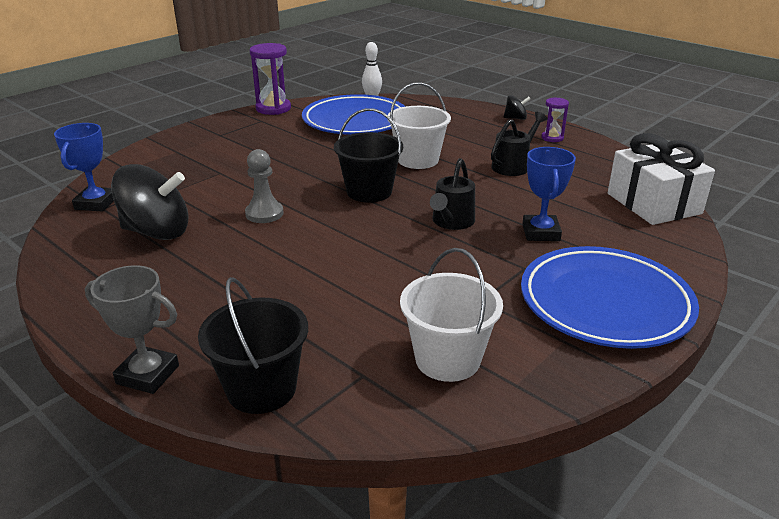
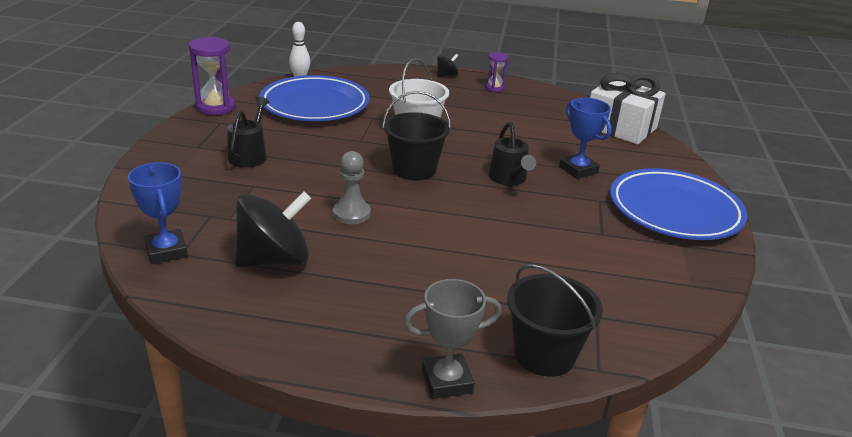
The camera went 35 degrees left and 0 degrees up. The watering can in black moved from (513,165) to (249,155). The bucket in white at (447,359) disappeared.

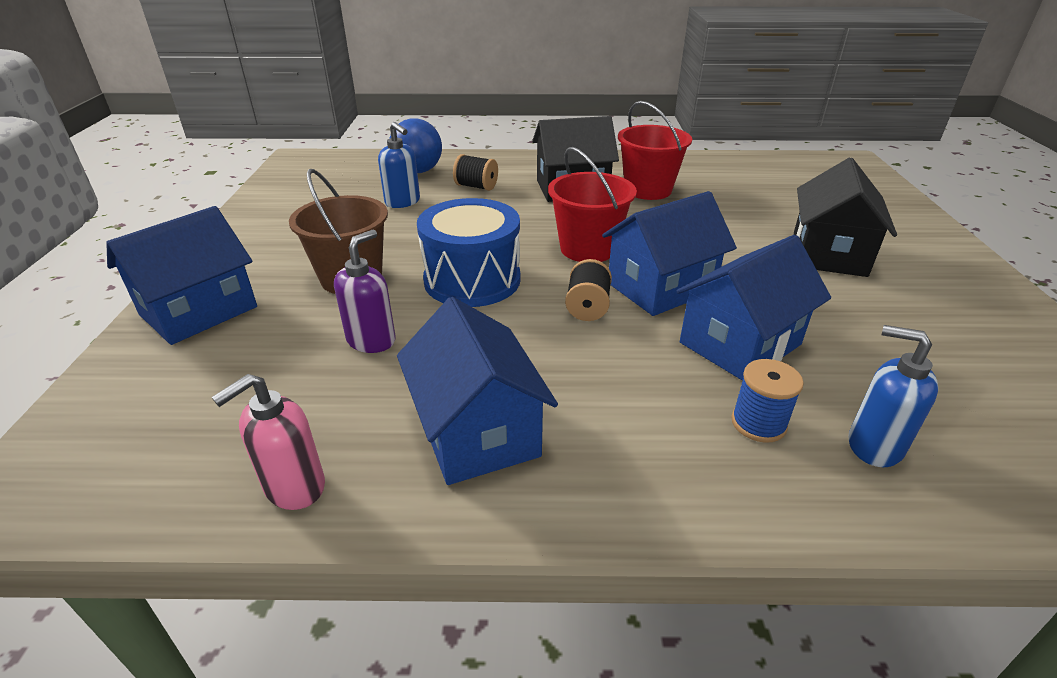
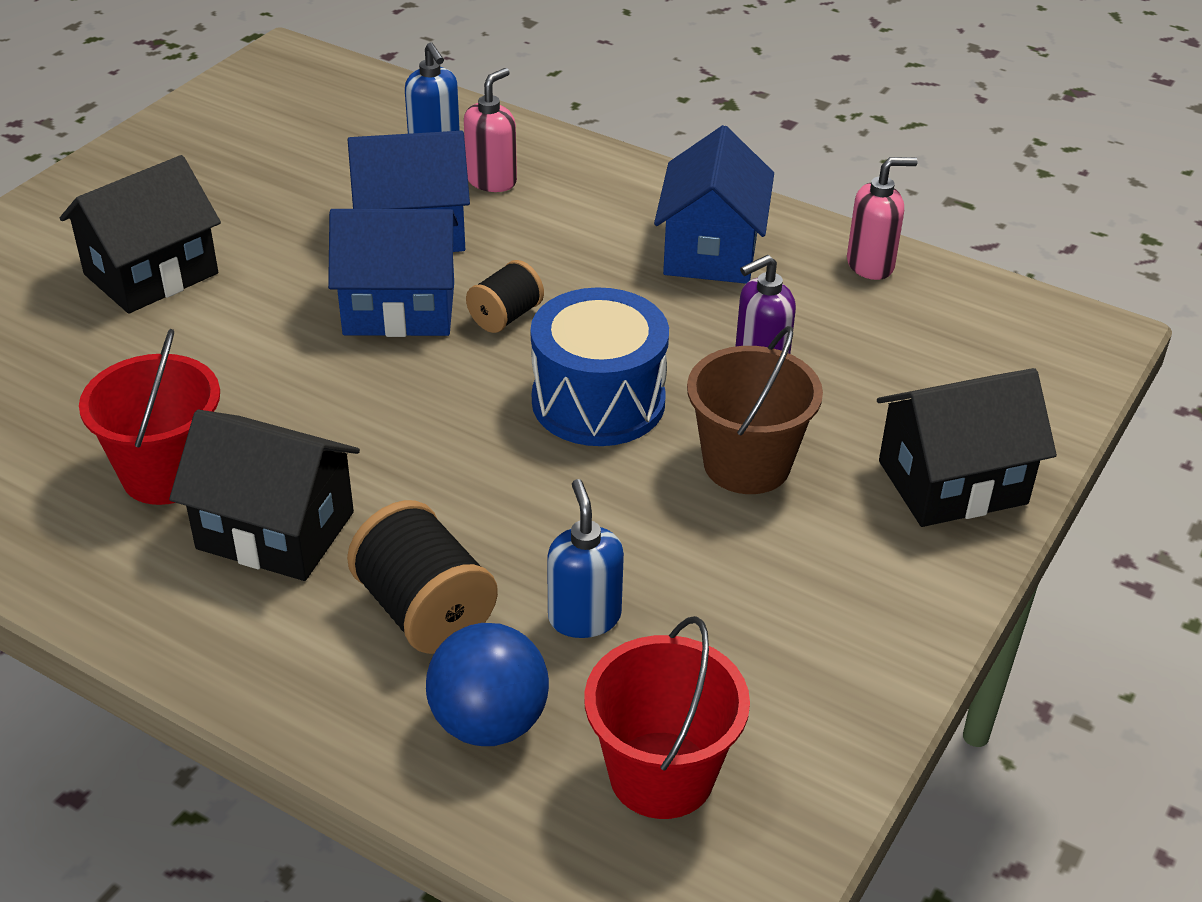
The camera went 150 degrees left and 5 degrees up. The spool in black at (476,186) changed to 1.62 times the size. The spool in blue at (758,423) was replaced by the soap dispenser in pink at (492,180). The bucket in red moved from (588,249) to (661,775). The house in blue at (199,311) became the house in black at (952,482).

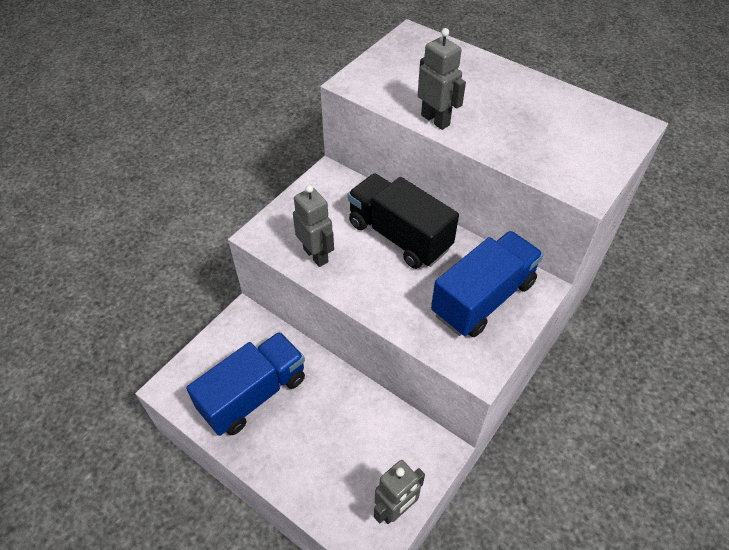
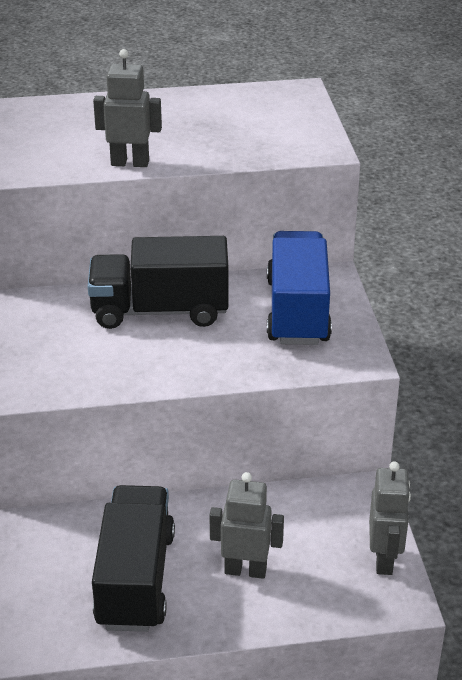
The camera went 45 degrees left and 15 degrees down. The truck in blue at (254,394) became the truck in black at (135,579). The robot in grey moved from (316,255) to (245,570).

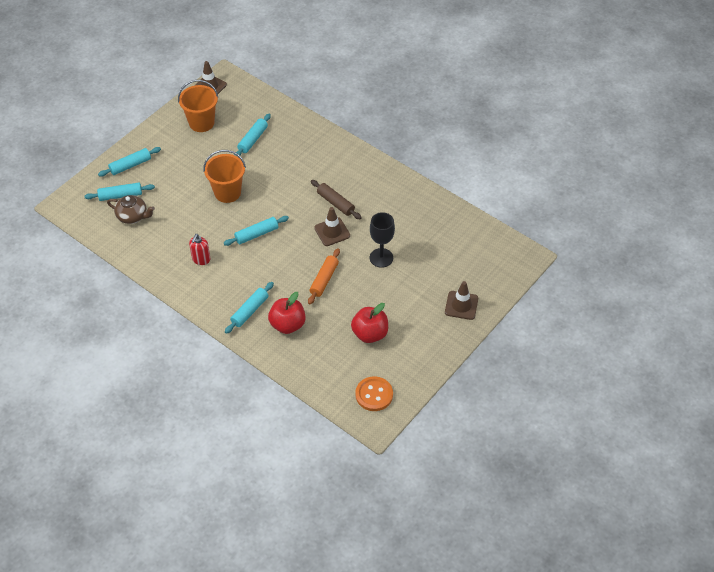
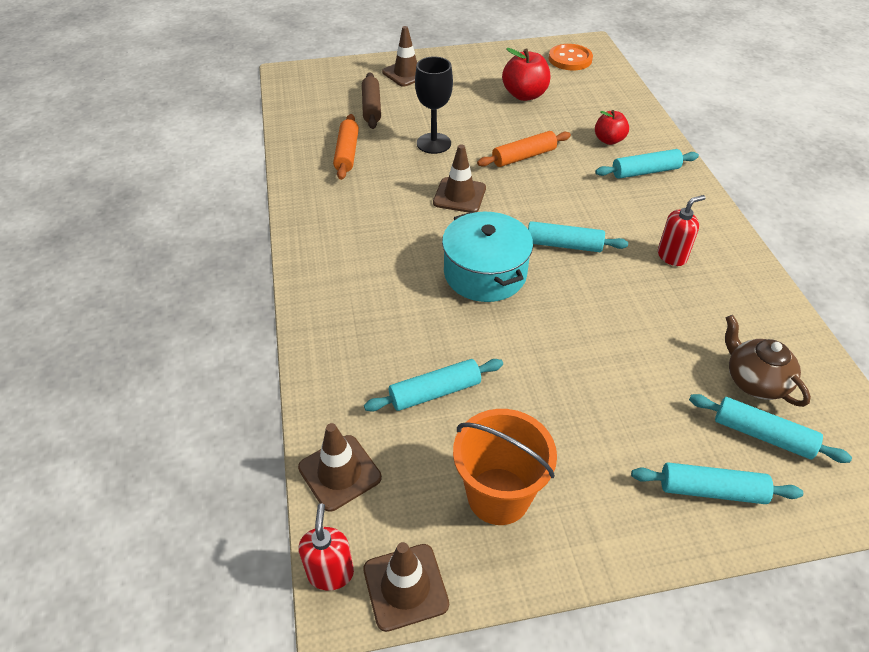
The camera went 140 degrees left and 5 degrees down. The traffic cone in brown at (340,472) appeared. The soap dispenser in red at (330,572) appeared. The rolling pin in orange at (347,153) appeared. The rolling pin in brown moved from (335,203) to (371,107). The pot in turquoise at (485,273) appeared. The apple in red at (287,324) changed to 0.65 times the size. The bucket in orange at (227,192) disappeared.

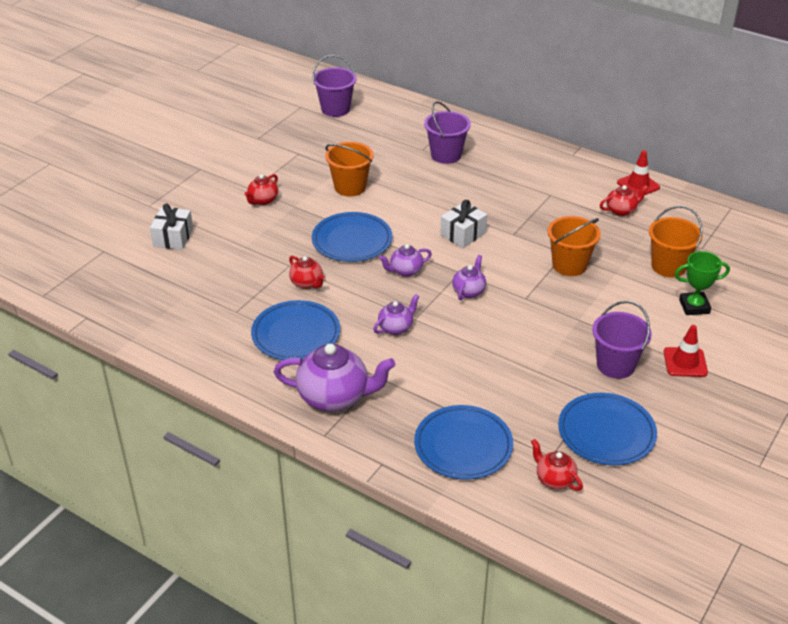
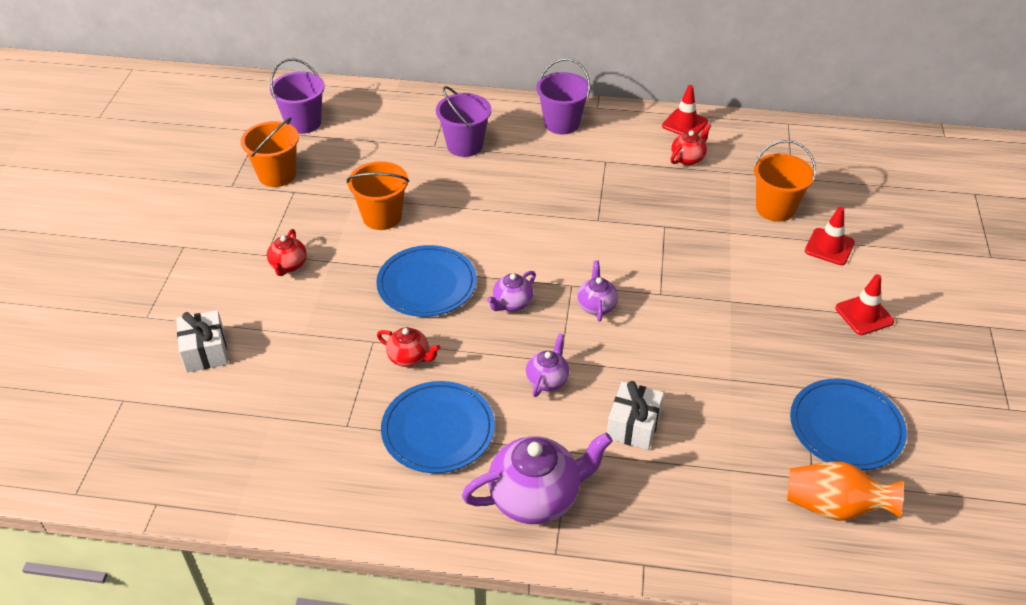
The camera went 25 degrees left and 5 degrees up. The bucket in orange moved from (569,265) to (277,175). The bucket in purple moved from (615,365) to (561,123). The gift in white moved from (463,234) to (633,426). The teapot in red at (554,479) was replaced by the vase in orange at (834,507). The trophy in green at (694,306) was replaced by the traffic cone in red at (829,247). The plate in blue at (463,445) disappeared.

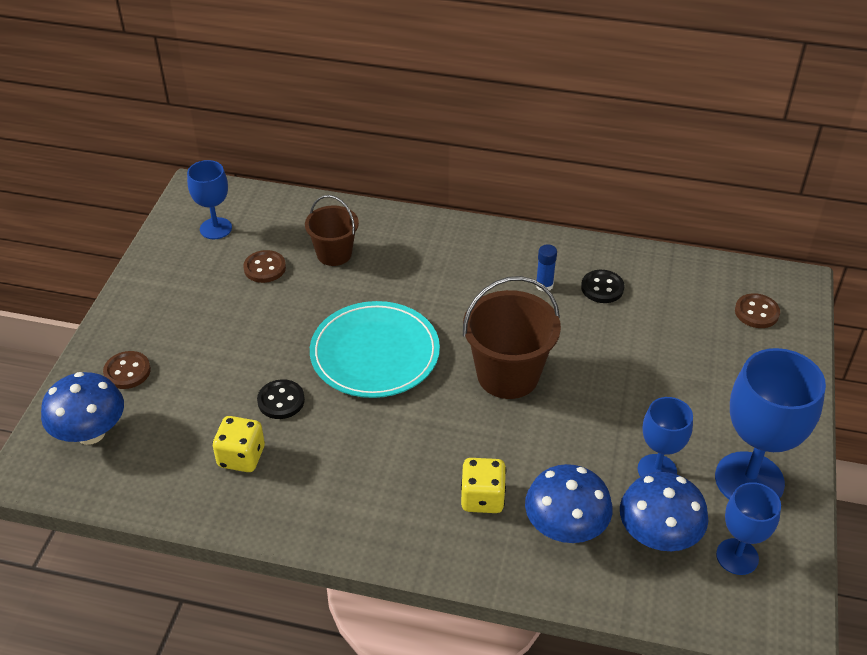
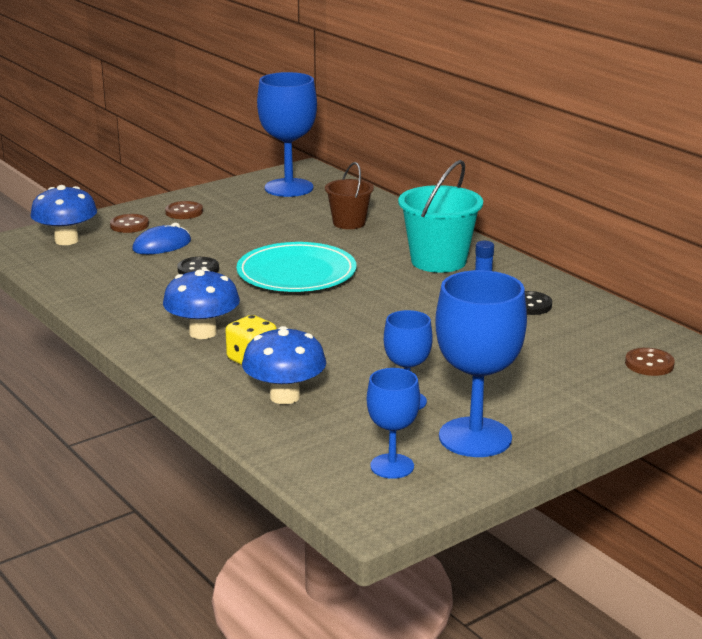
The camera went 40 degrees right and 20 degrees down. The mouse in blue at (162,245) appeared. The mushroom in blue moved from (658,536) to (203,332). The button in brown moved from (265,268) to (184,212). The goblet in blue at (215,228) changed to 1.73 times the size. The bucket in turquoise at (438,261) appeared. The dice in yellow at (241,457) disappeared. The bucket in brown at (508,375) disappeared.

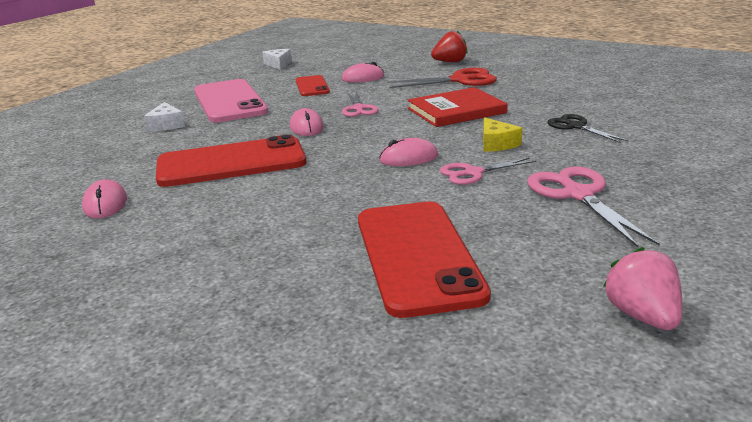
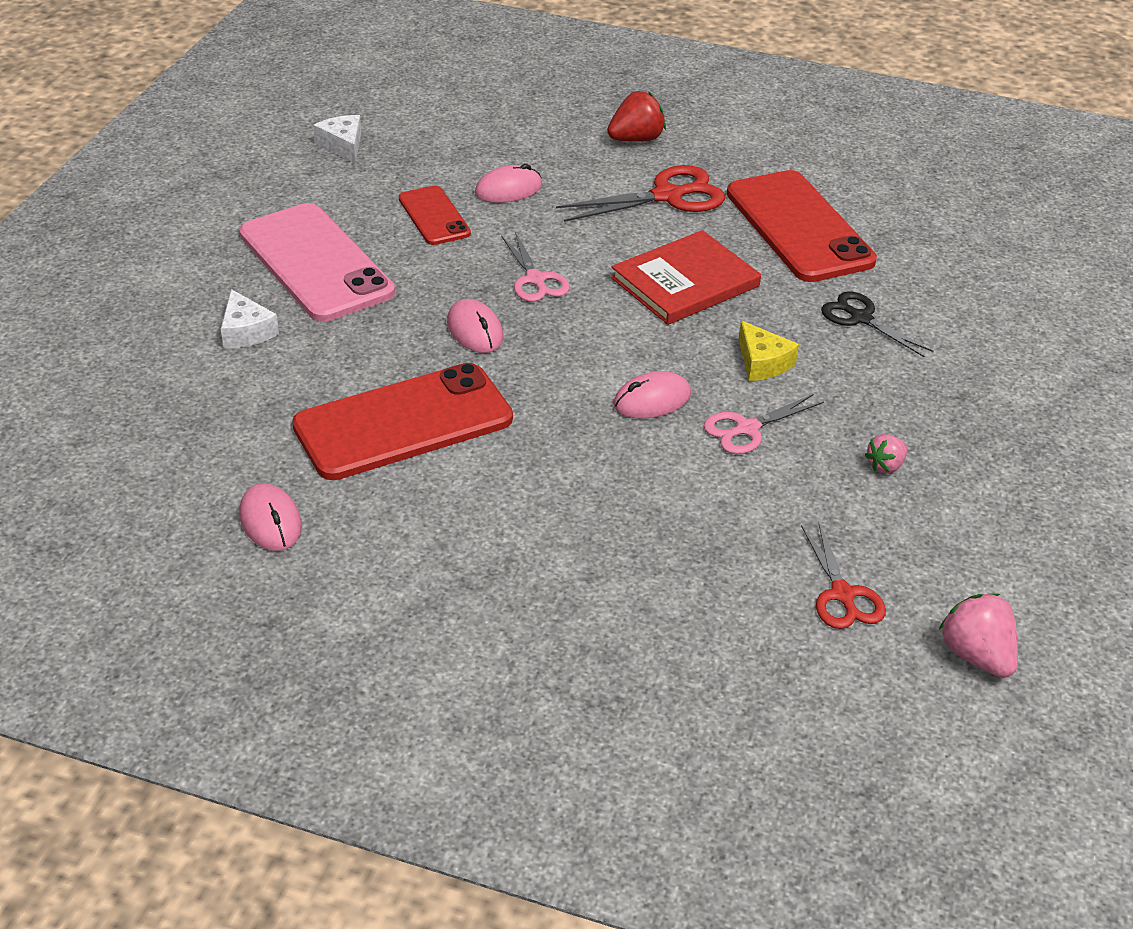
The camera went 15 degrees left and 15 degrees up. The phone in red moved from (417,256) to (798,227). The scissors in red at (842,595) appeared. The scissors in pink at (578,195) was replaced by the strawberry in pink at (885,466).

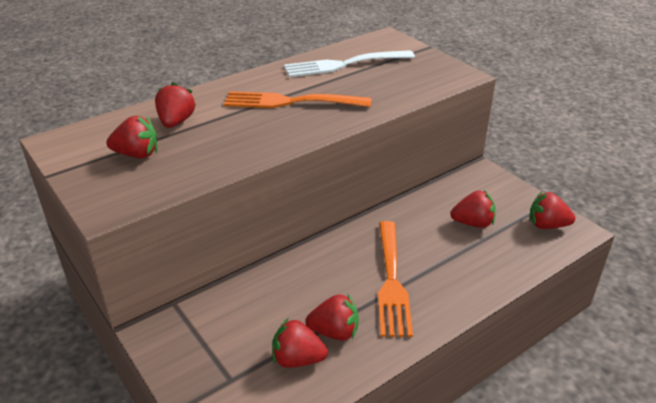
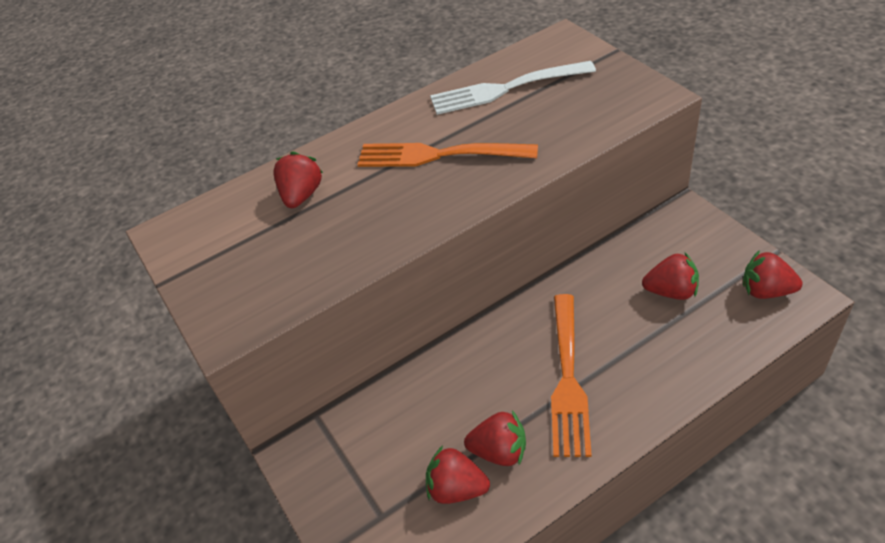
The camera went 10 degrees right and 10 degrees up. The strawberry in red at (137,154) disappeared.

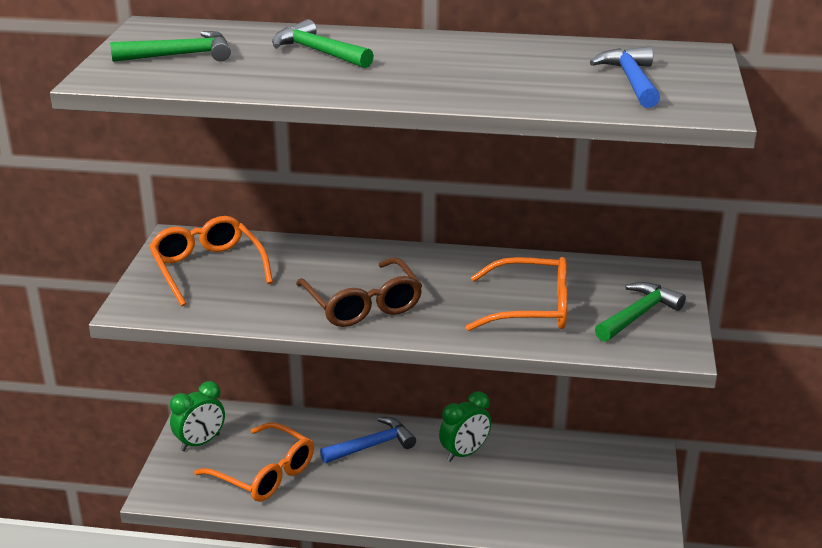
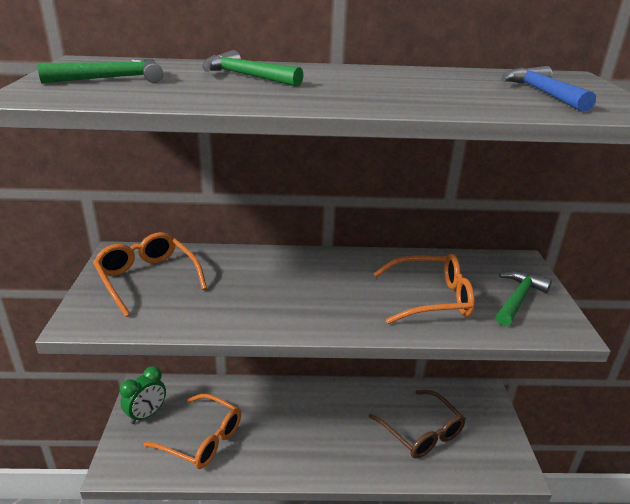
The camera went 10 degrees left and 0 degrees up. The glasses in brown moved from (362,304) to (421,432). The hammer in blue at (372,446) disappeared. The clock in green at (464,453) disappeared.

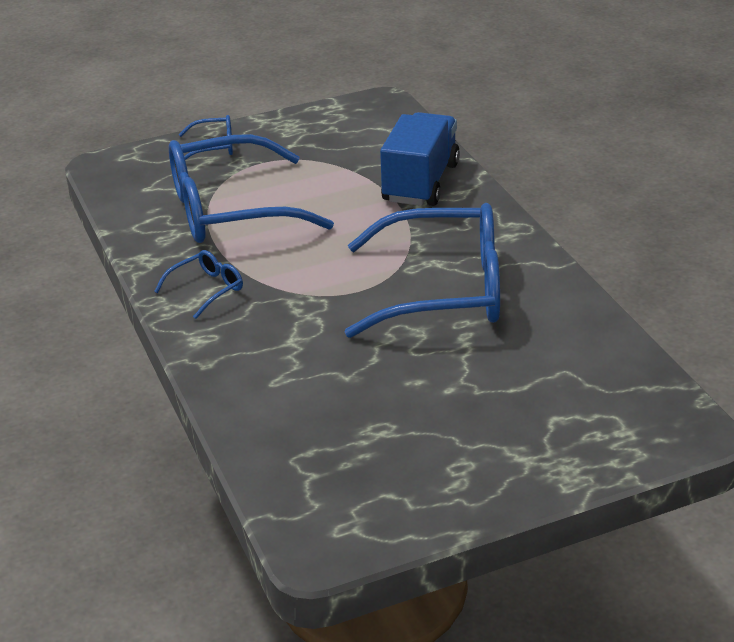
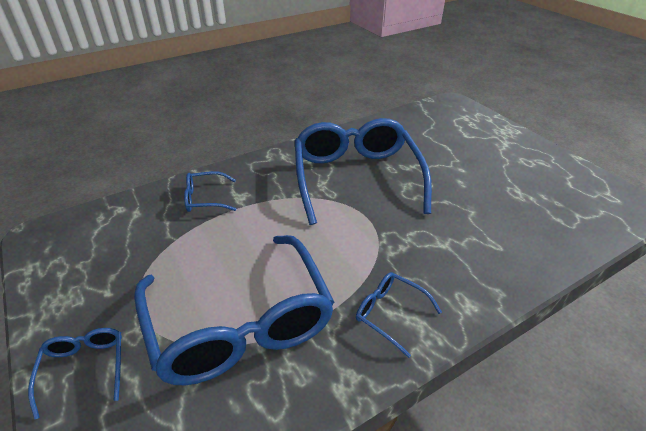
The camera went 100 degrees left and 5 degrees up. The truck in blue at (420,182) was replaced by the glasses in blue at (205,198).

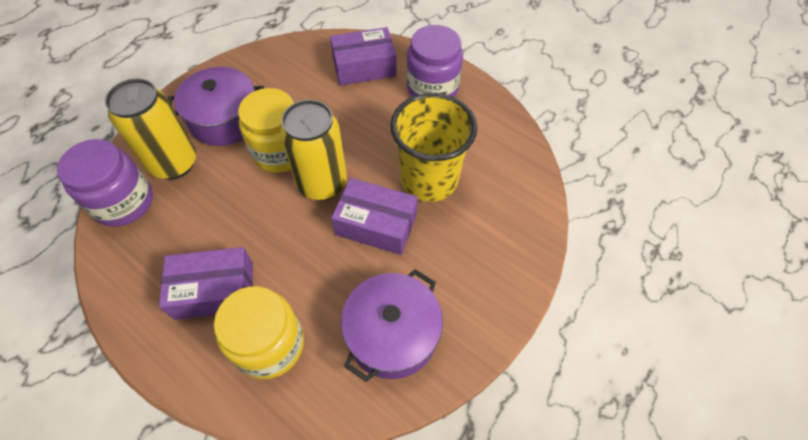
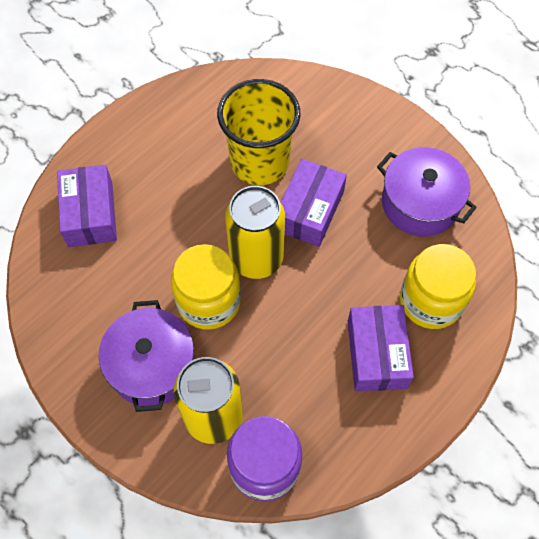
The camera went 85 degrees left and 5 degrees up. The jar in purple at (432,88) disappeared.

